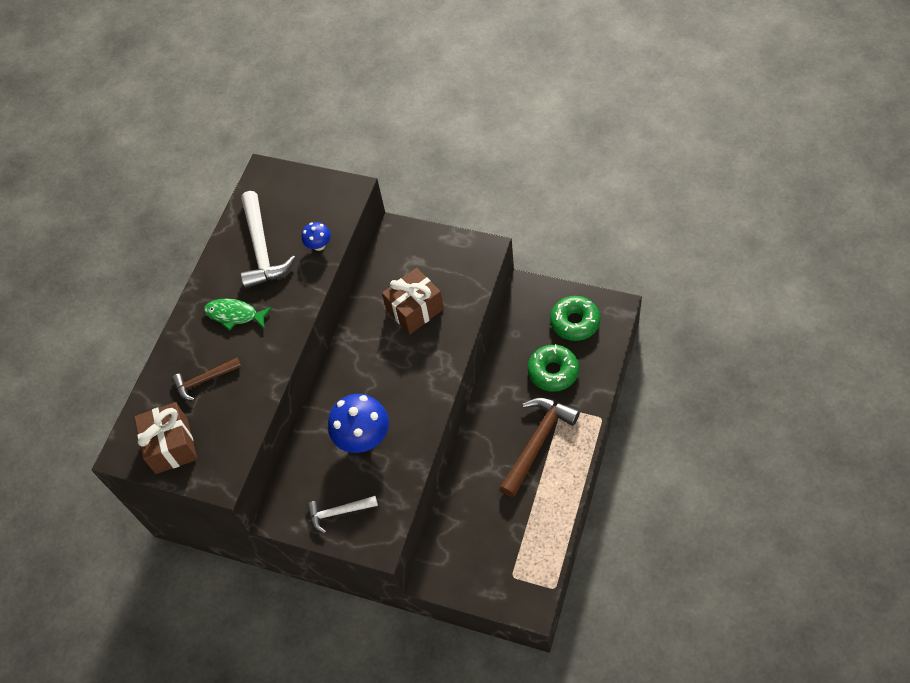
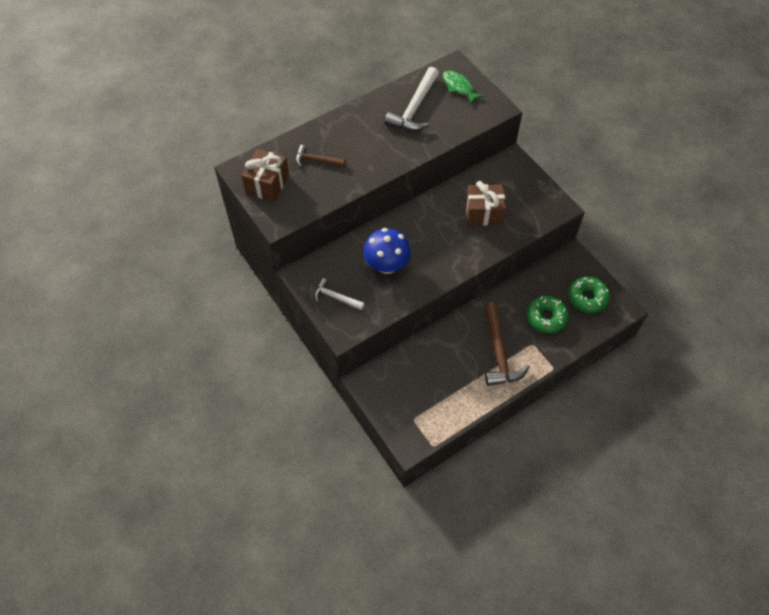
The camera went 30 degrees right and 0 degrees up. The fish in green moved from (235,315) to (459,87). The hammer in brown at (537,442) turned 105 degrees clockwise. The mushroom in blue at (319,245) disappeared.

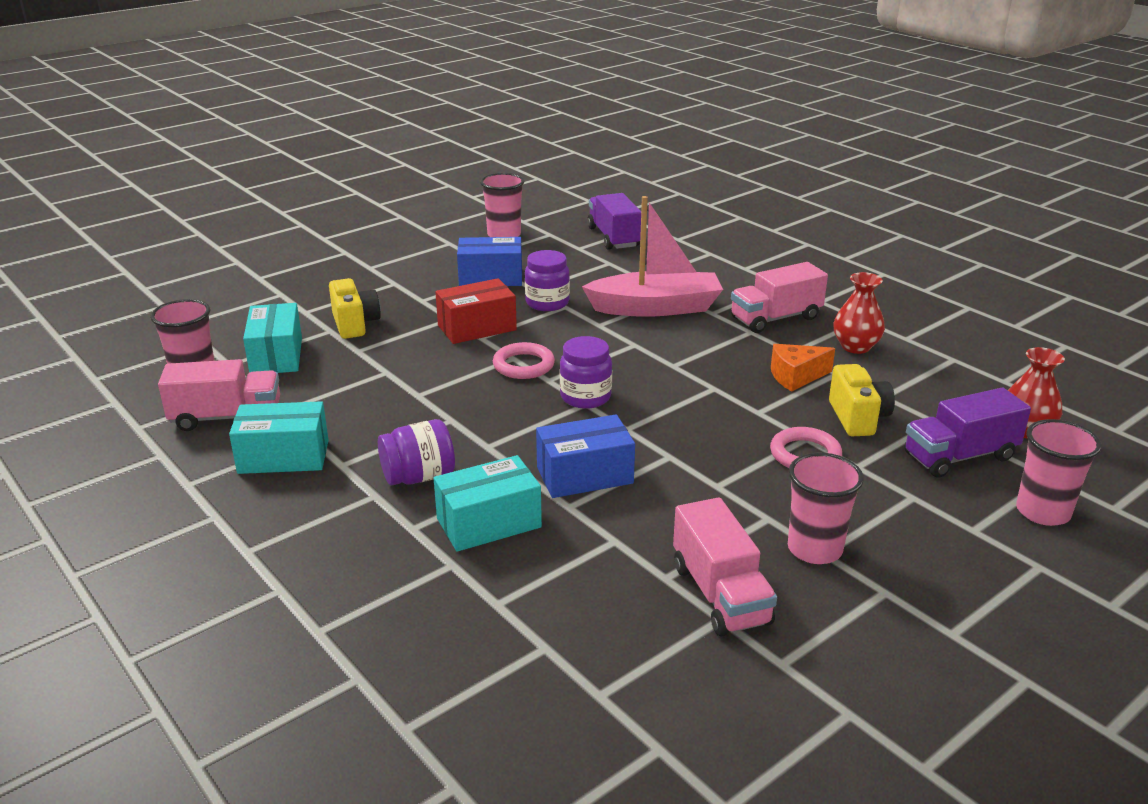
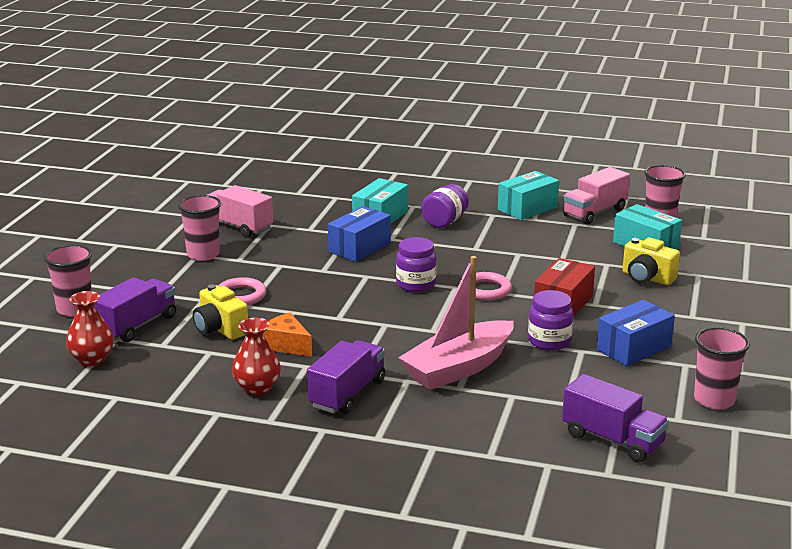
The camera went 145 degrees right and 5 degrees down. The cheese in orange at (796,377) turned 90 degrees counterclockwise. The truck in pink at (775,318) became the truck in purple at (347,394).

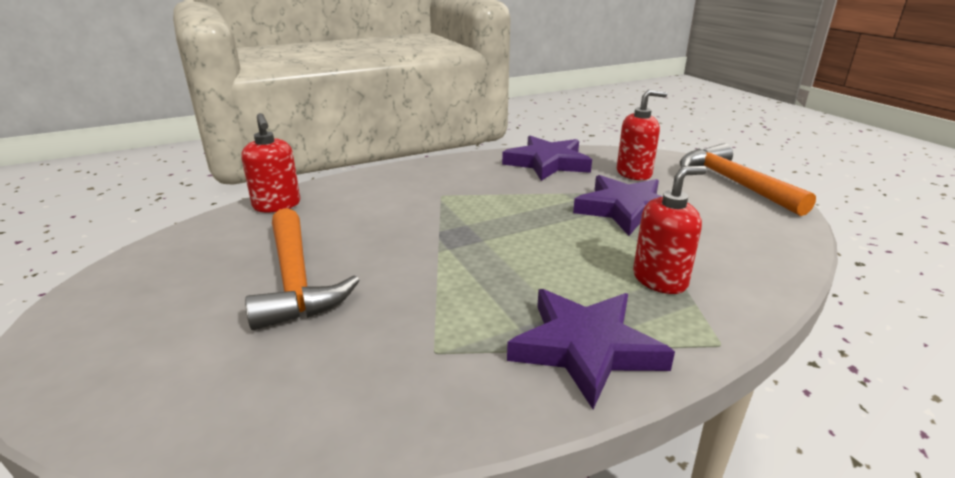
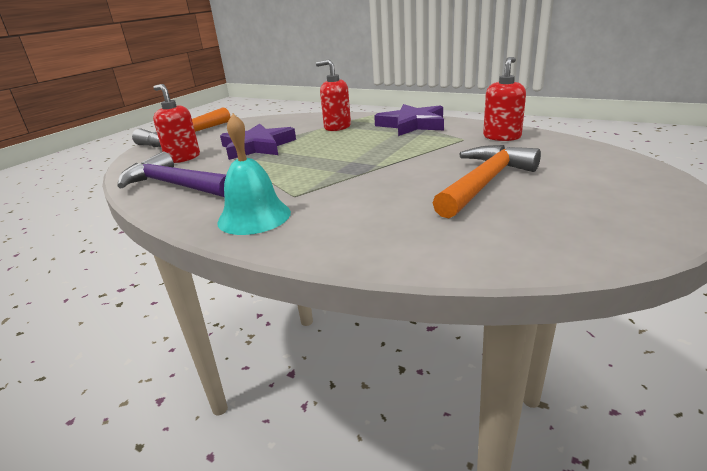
The camera went 120 degrees left and 0 degrees up. The star in purple at (547,163) was replaced by the hammer in purple at (175,185). The bell in turquoise at (254,217) appeared. The soap dispenser in red moved from (277,205) to (502,137).

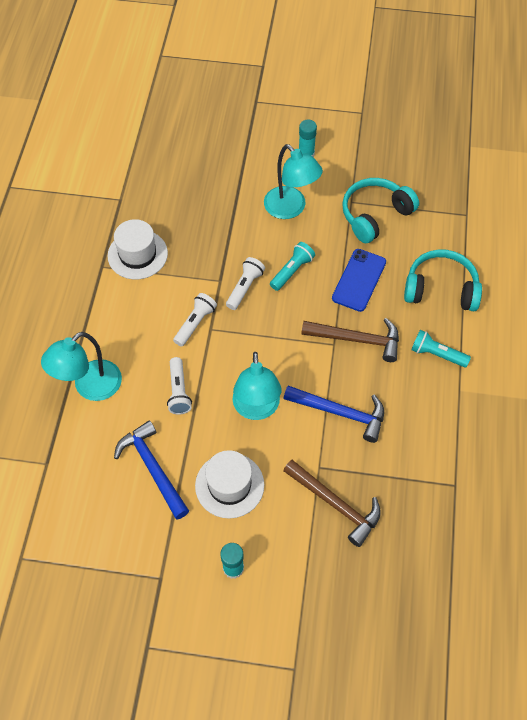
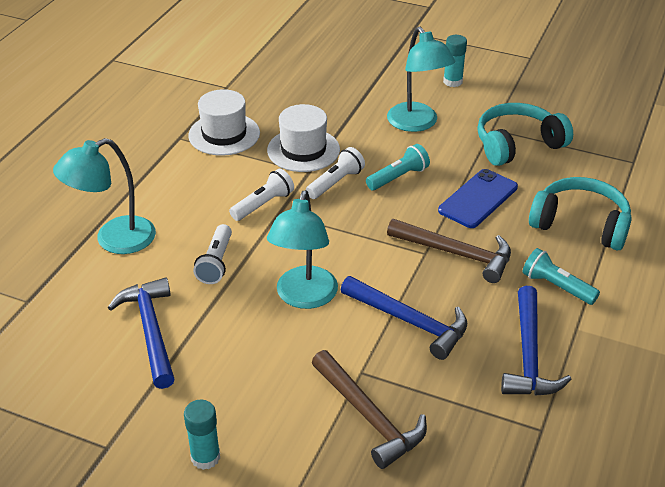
The camera went 15 degrees right and 20 degrees down. The hat in white moved from (229,485) to (303,150). The hammer in blue at (528,355) appeared.

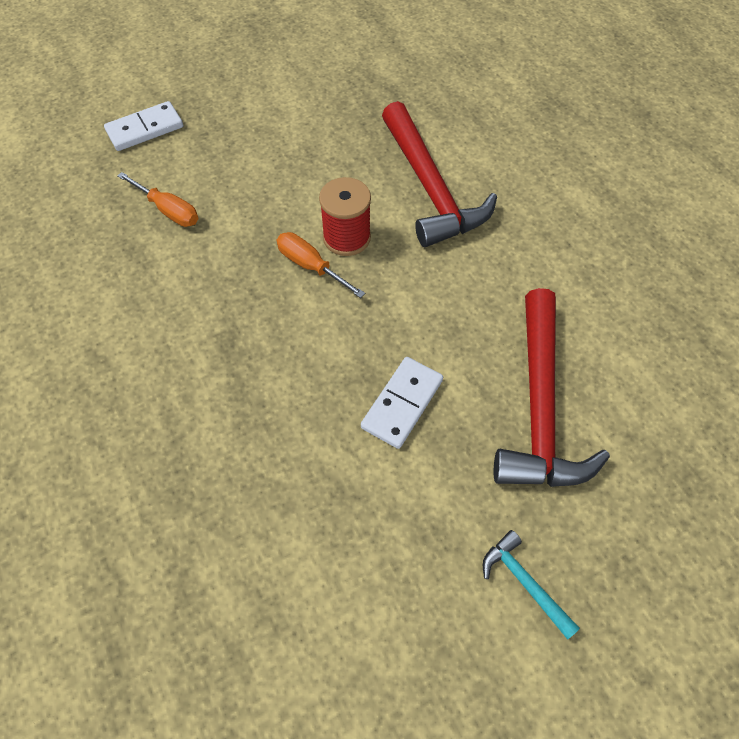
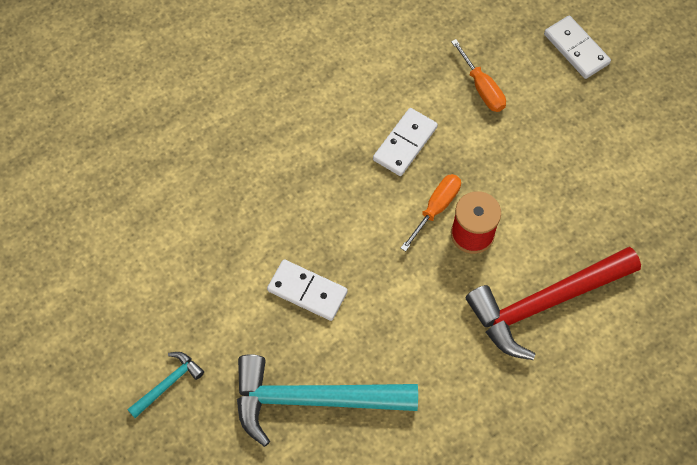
The camera went 85 degrees right and 5 degrees up. The hammer in red at (539,407) became the hammer in turquoise at (312,399). The domino in white at (405,143) appeared. The screwdriver in orange at (168,210) turned 60 degrees counterclockwise.

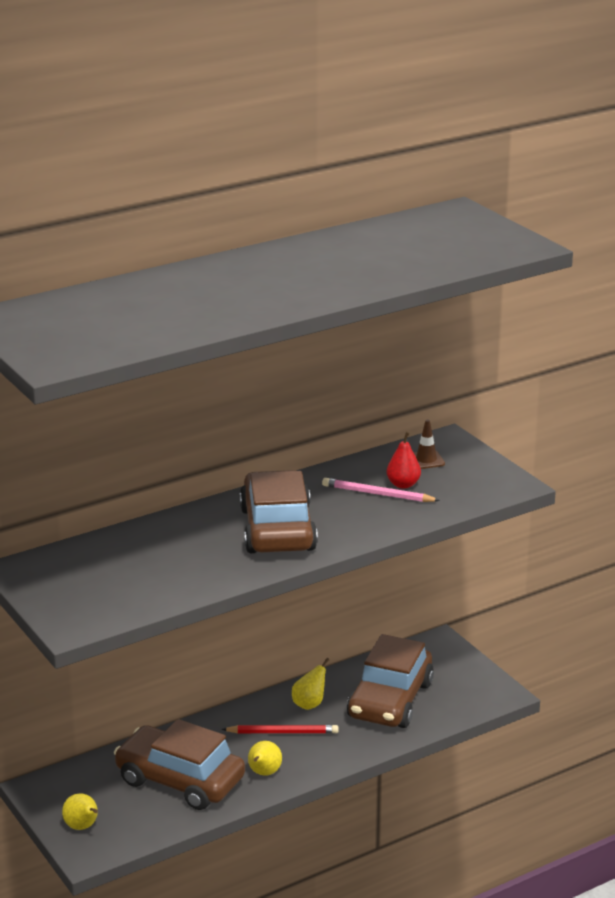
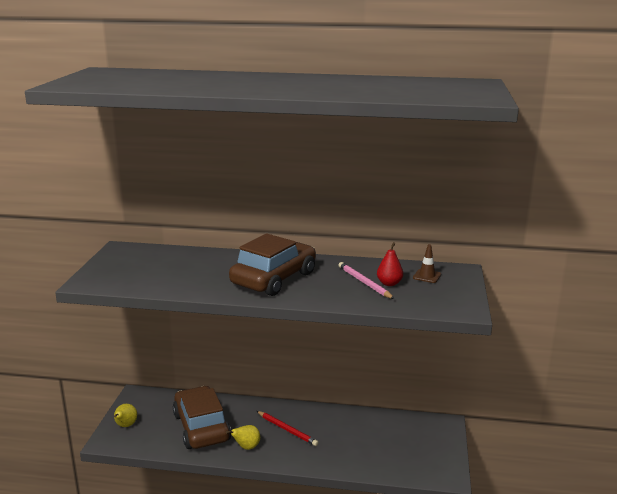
The camera went 40 degrees right and 5 degrees down. The pear in yellow at (309,704) disappeared. The car in brown at (390,700) disappeared.

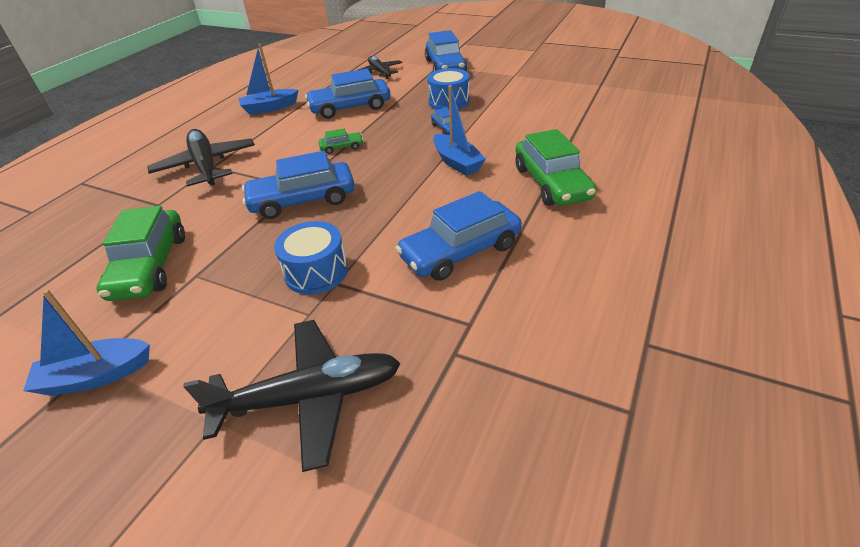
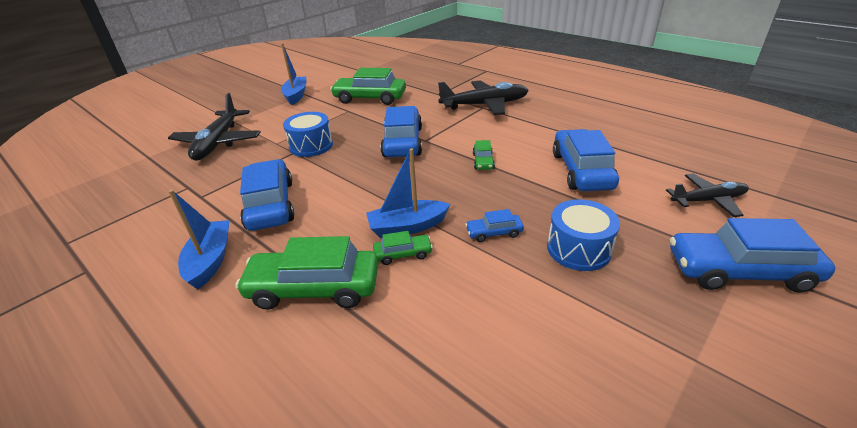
The camera went 105 degrees right and 5 degrees down. The boat in blue moved from (270,108) to (210,260). The car in green at (403,254) appeared.

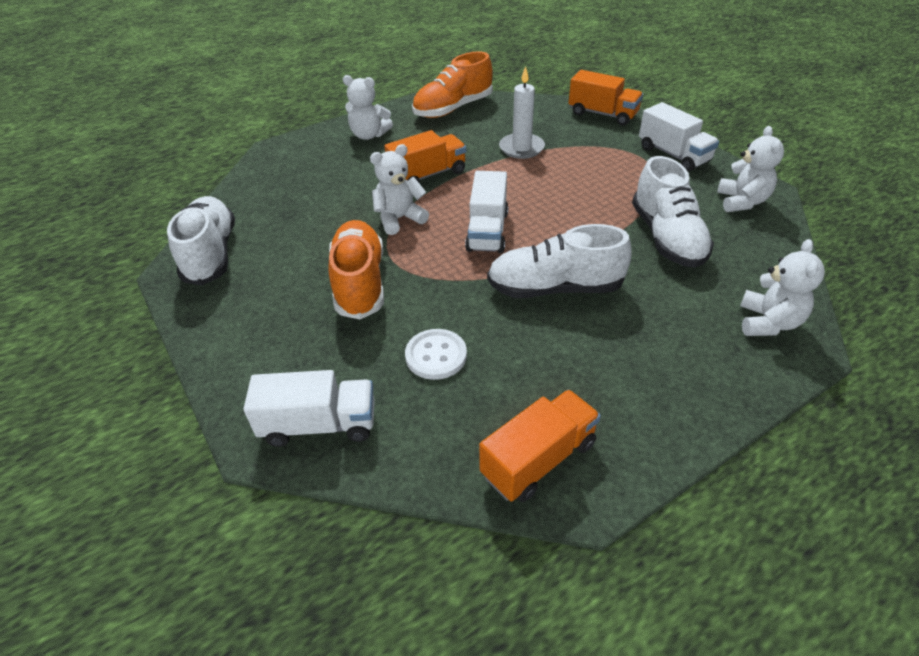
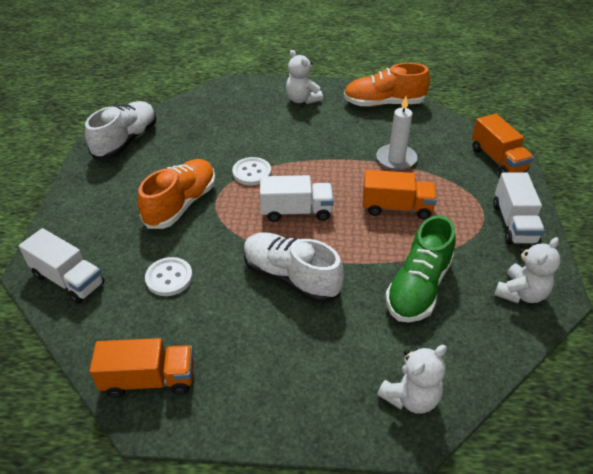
The camera went 35 degrees right and 0 degrees up. The teddy bear in white at (399,219) was replaced by the button in white at (252,172). The truck in white at (487,231) turned 135 degrees counterclockwise. The truck in orange moved from (428,175) to (396,208). The shoe in white at (667,237) became the shoe in green at (418,287).

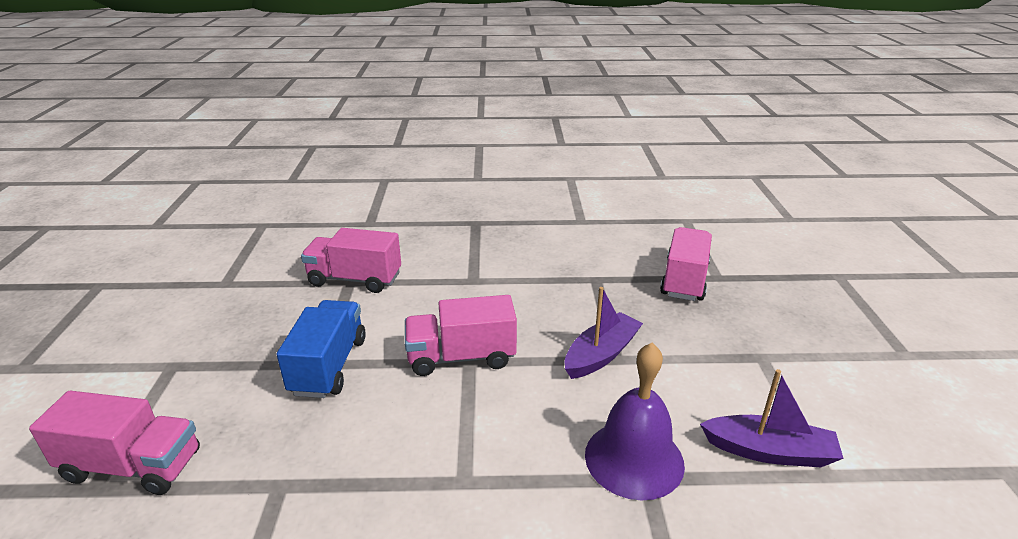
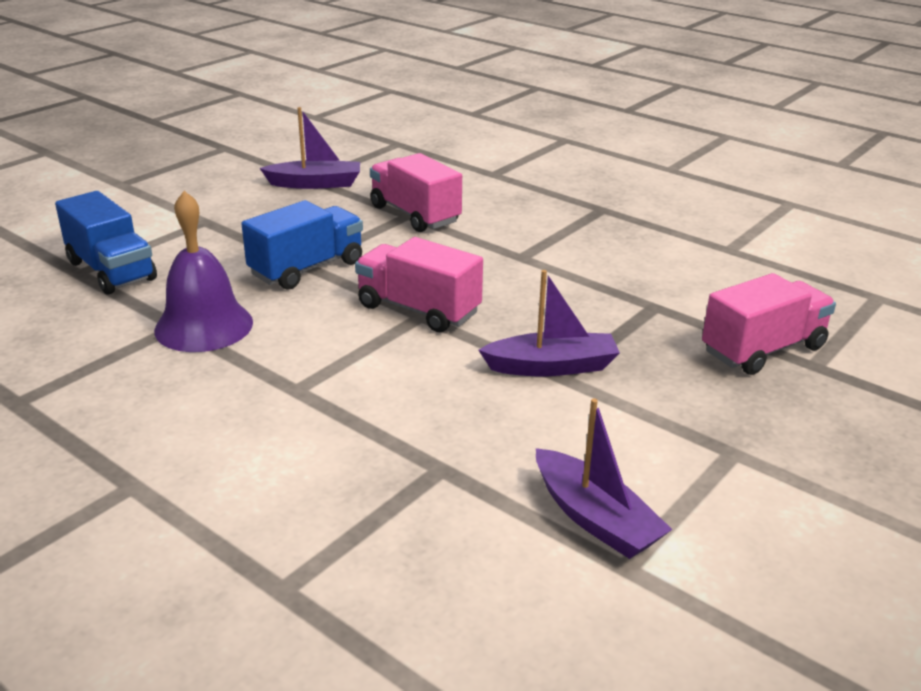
The camera went 40 degrees right and 0 degrees up. The truck in pink at (132,466) became the truck in blue at (111,271). The bell in purple moved from (634,459) to (204,326). The boat in purple at (315,184) appeared.

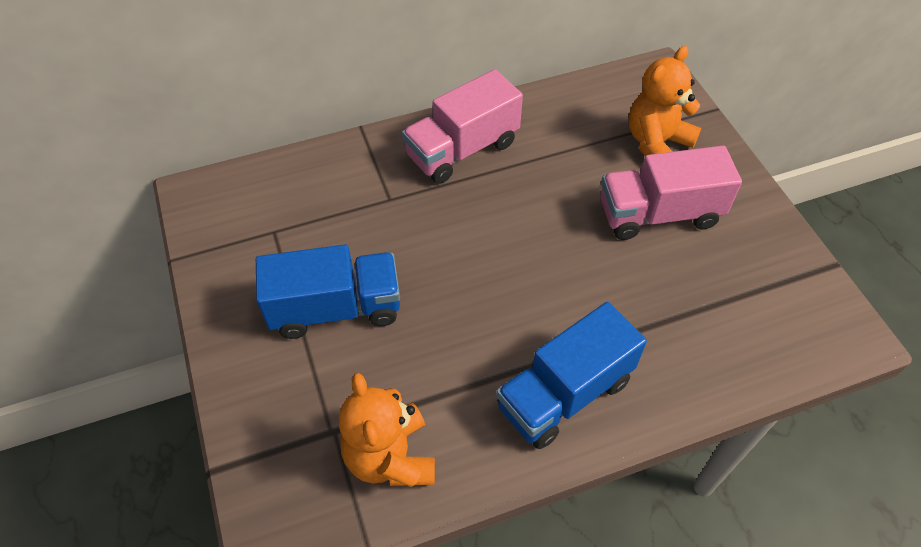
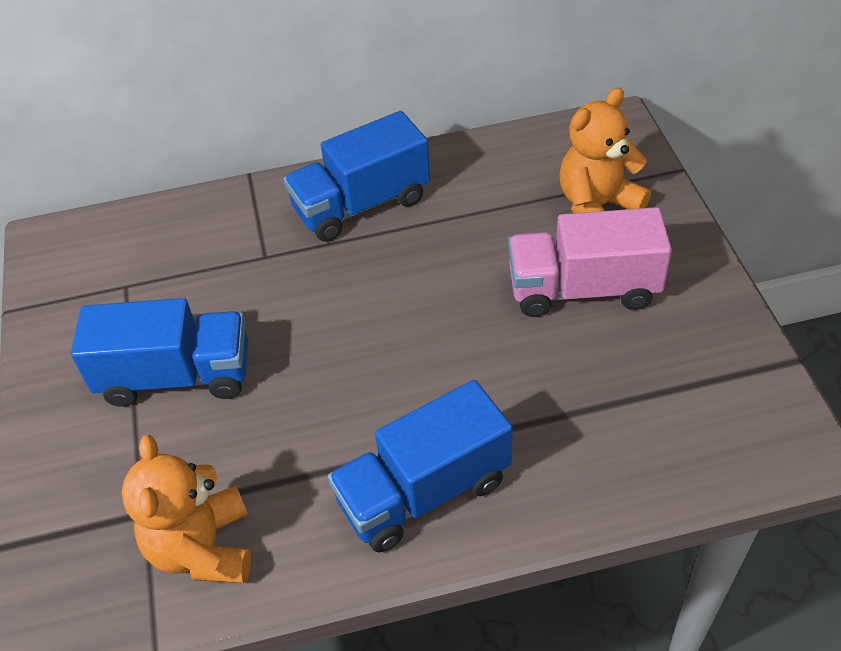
The camera went 10 degrees right and 5 degrees down. The truck in pink at (462,149) became the truck in blue at (361,204).

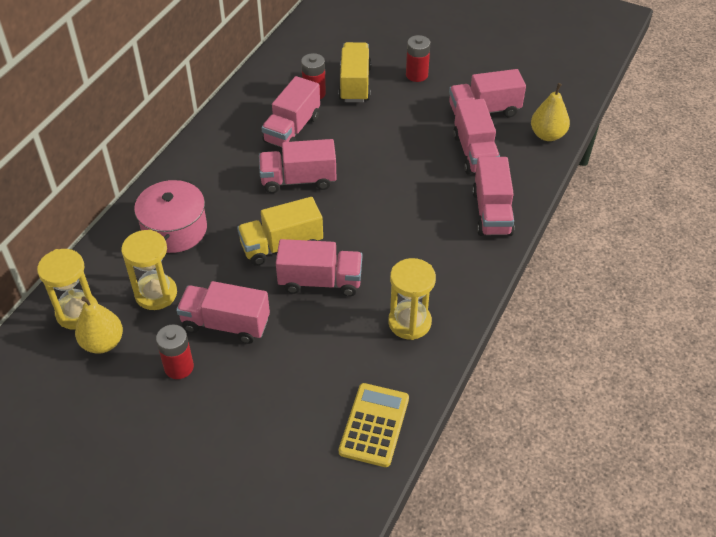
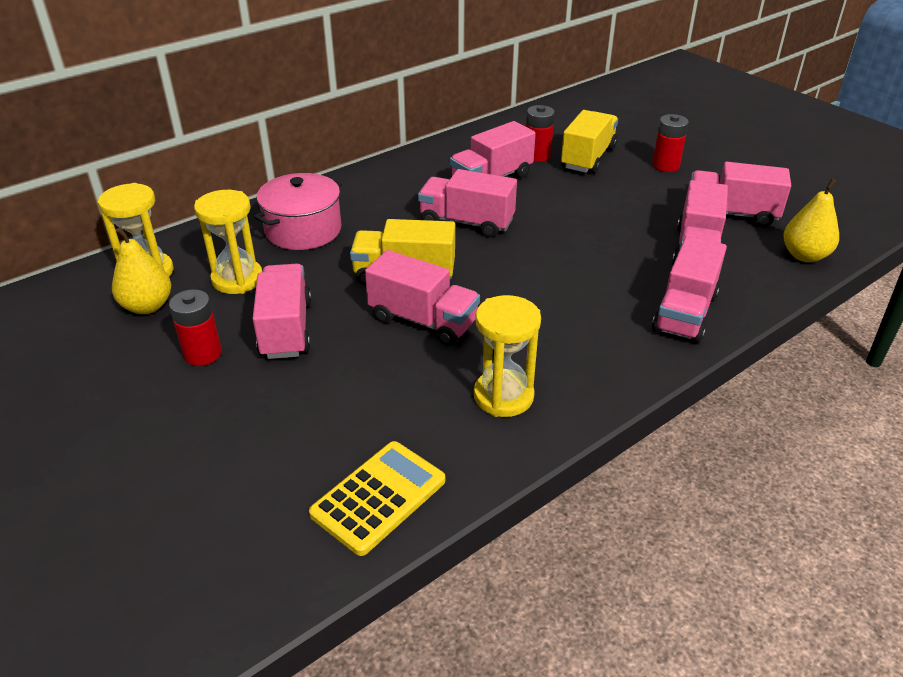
The camera went 25 degrees right and 10 degrees down. The truck in pink at (226,324) turned 45 degrees clockwise.

